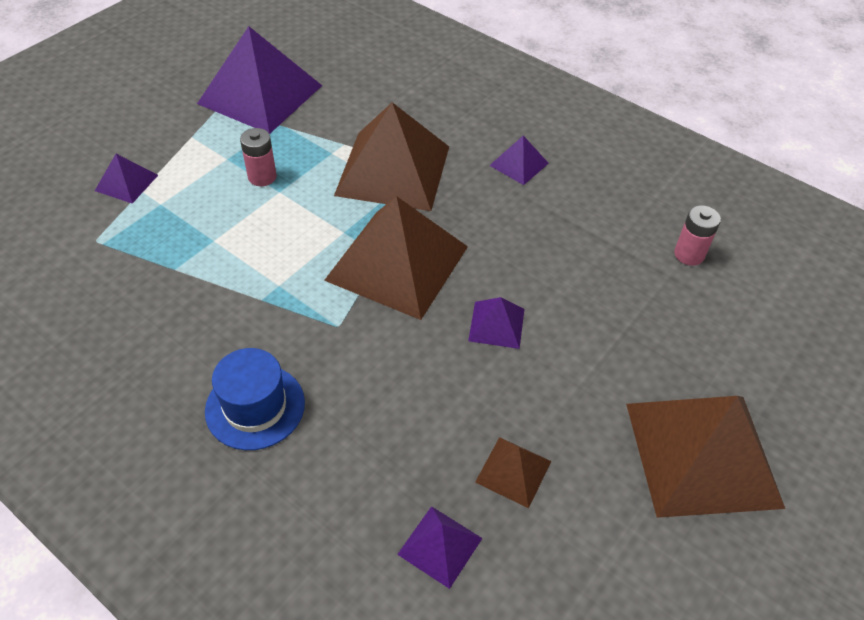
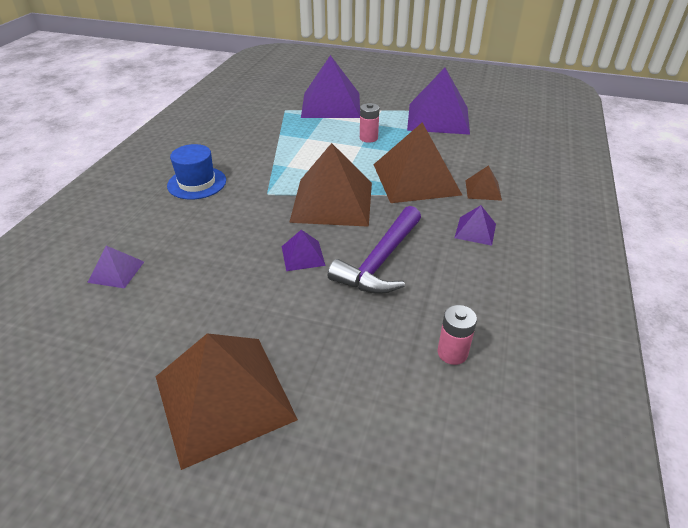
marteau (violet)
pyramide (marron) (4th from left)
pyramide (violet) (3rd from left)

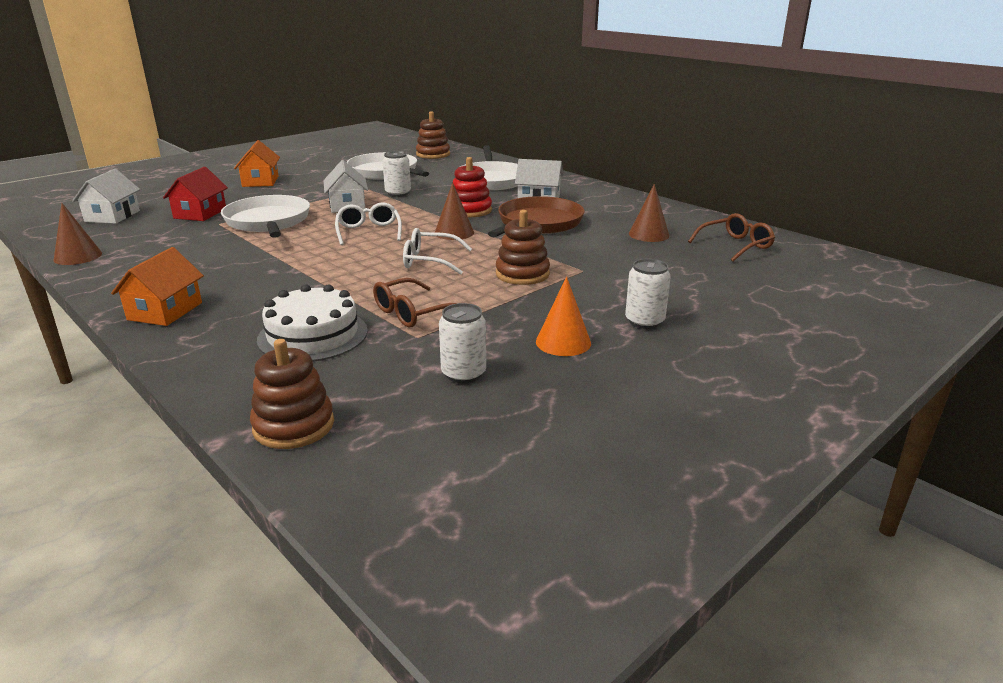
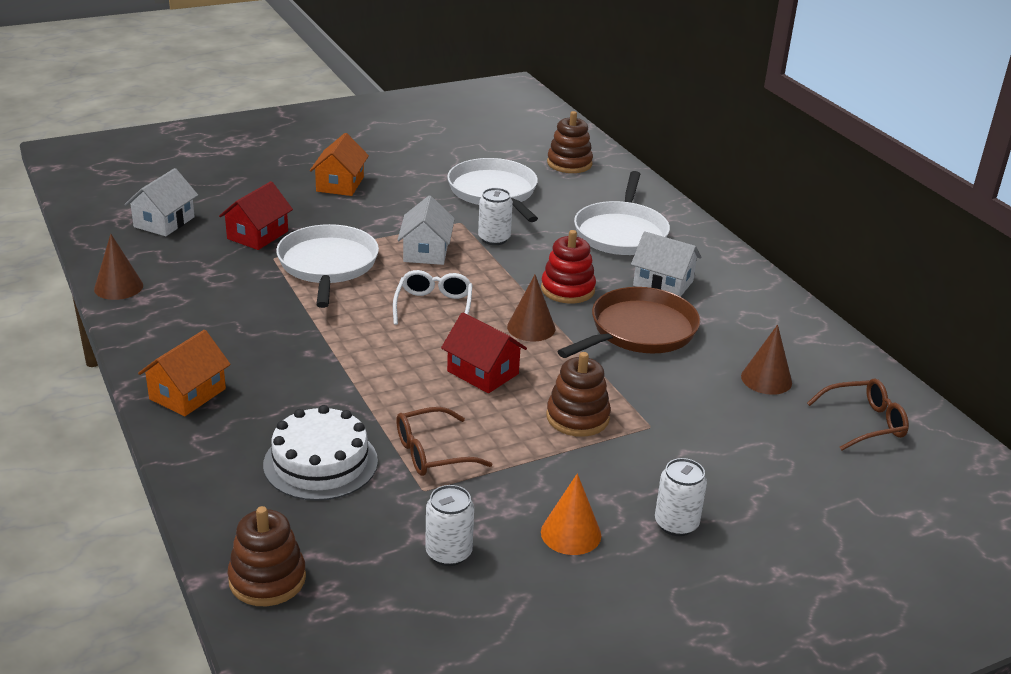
maison (rouge) (2nd from left)

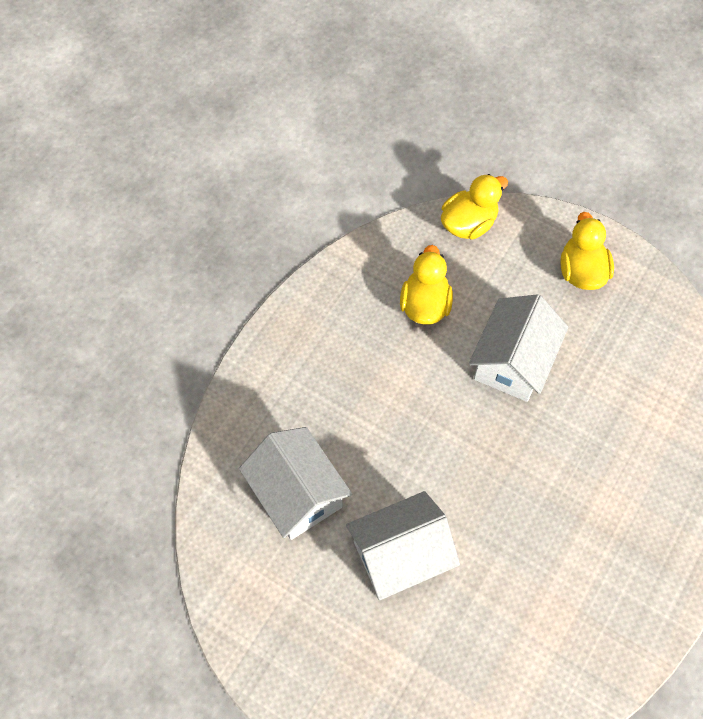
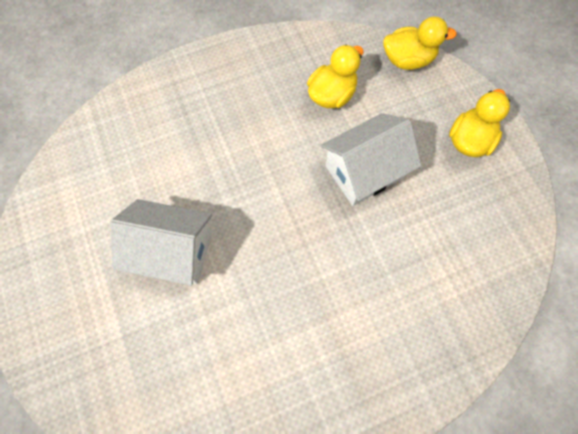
maison (blanc) (1st from left in the first image)

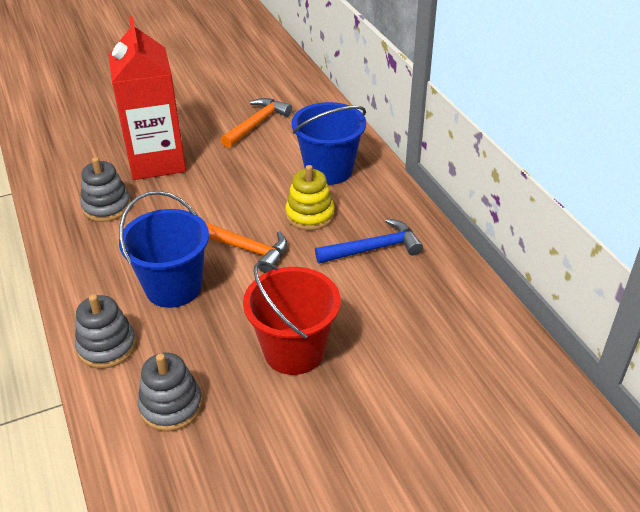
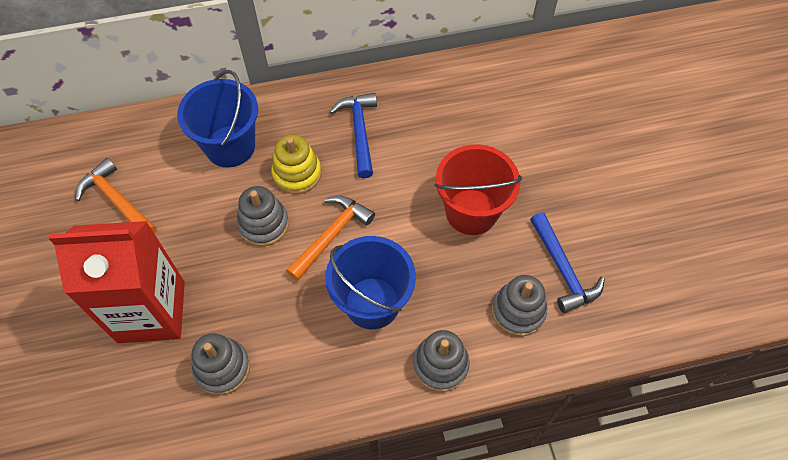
jouet à empiler (gris) (2nd from left)
marteau (bleu) (2nd from left)

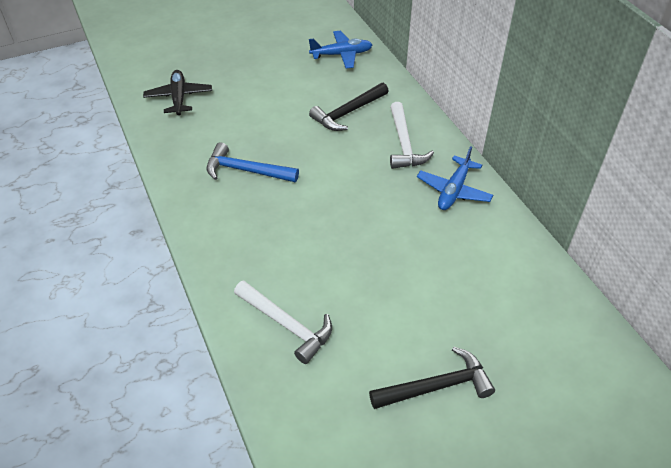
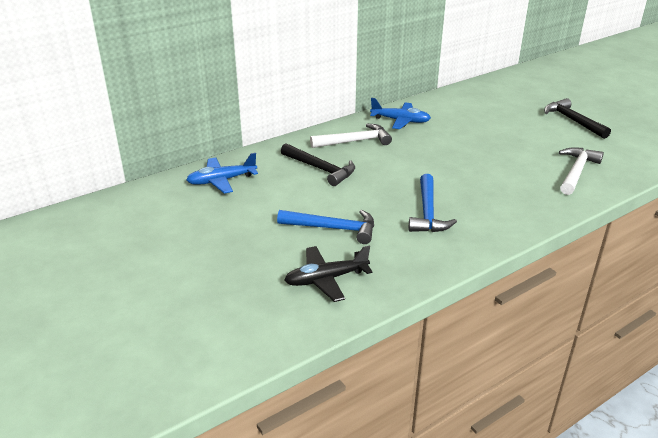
marteau (bleu) (1st from left)
avion (bleu) (1st from left)

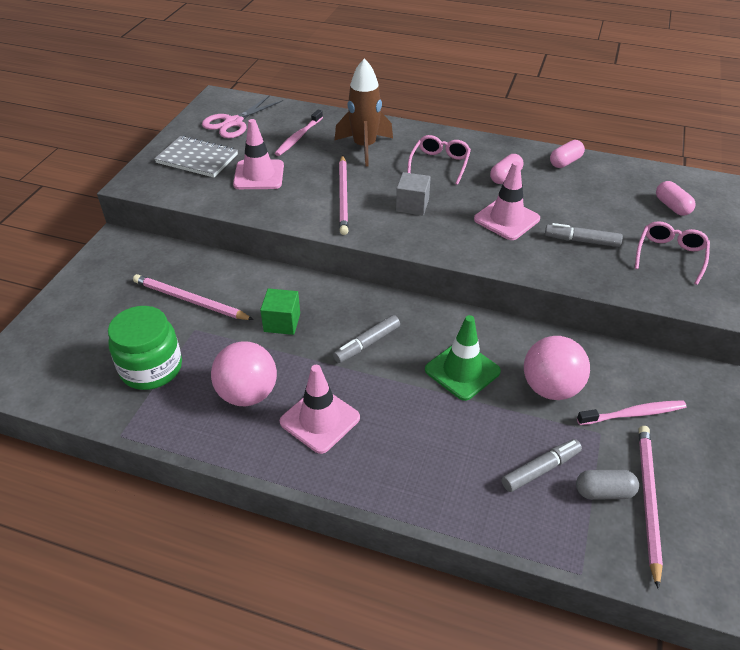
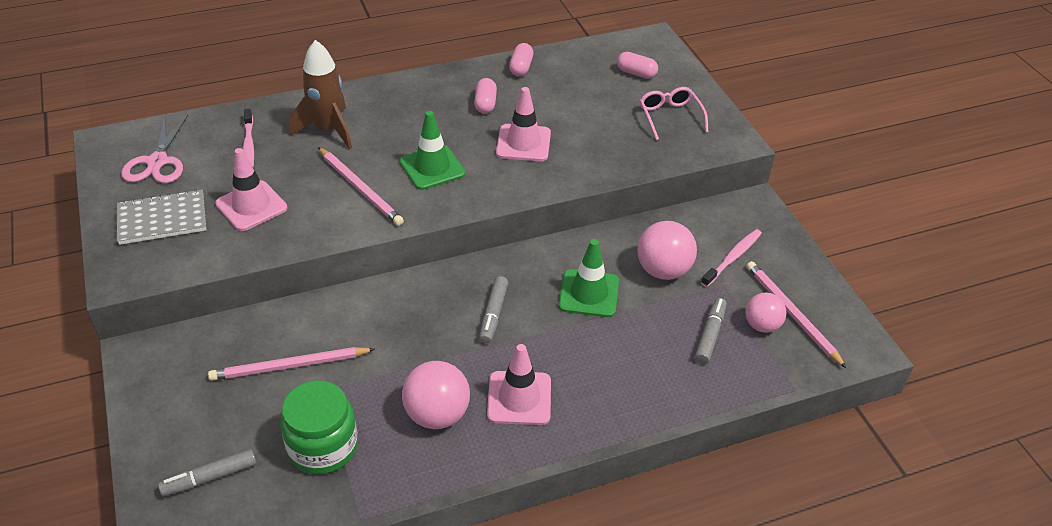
cube (vert)
lunettes (rose) (1st from left in the first image)
feutre (gris) (1st from left)
cône de chantier (vert) (1st from left)
balle (rose) (3rd from left)

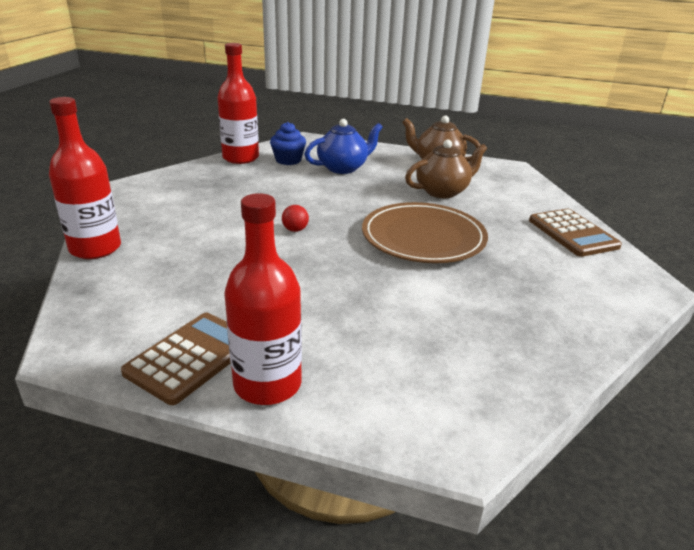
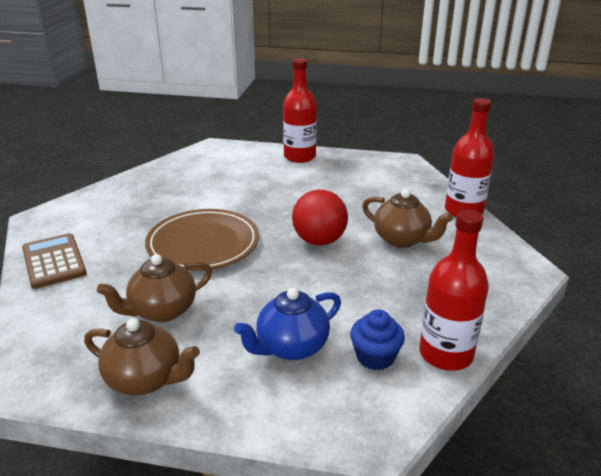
calculatrice (marron) (1st from left in the first image)
théière (marron) (3rd from left)
balle (rouge)

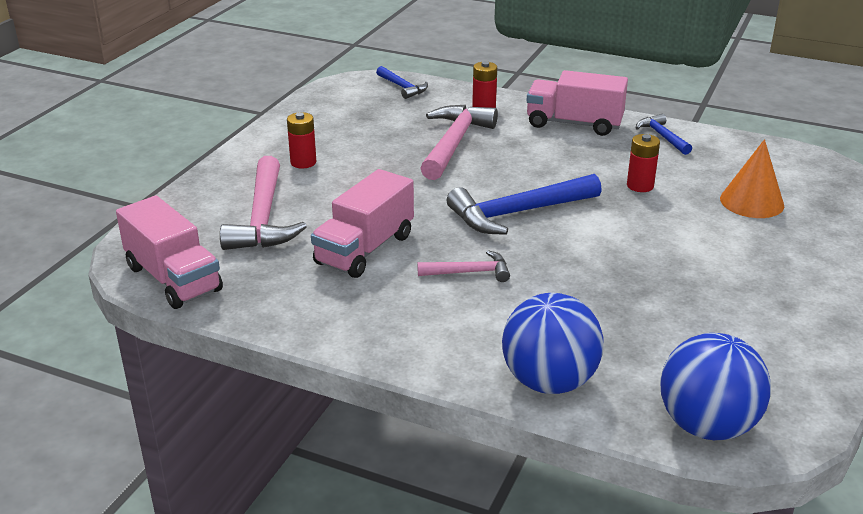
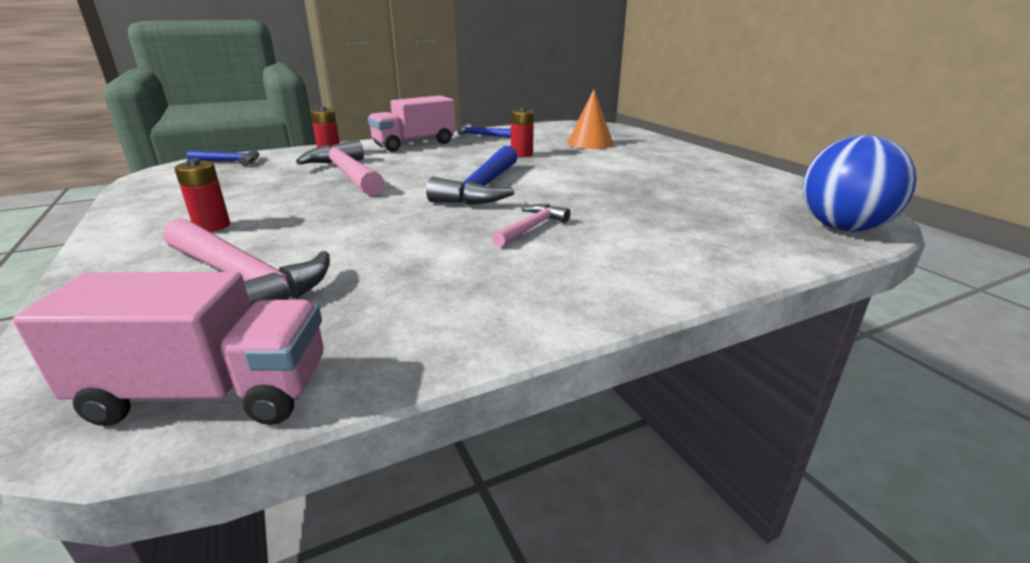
camion (rose) (2nd from left in the first image)
balle (bleu) (1st from left in the first image)

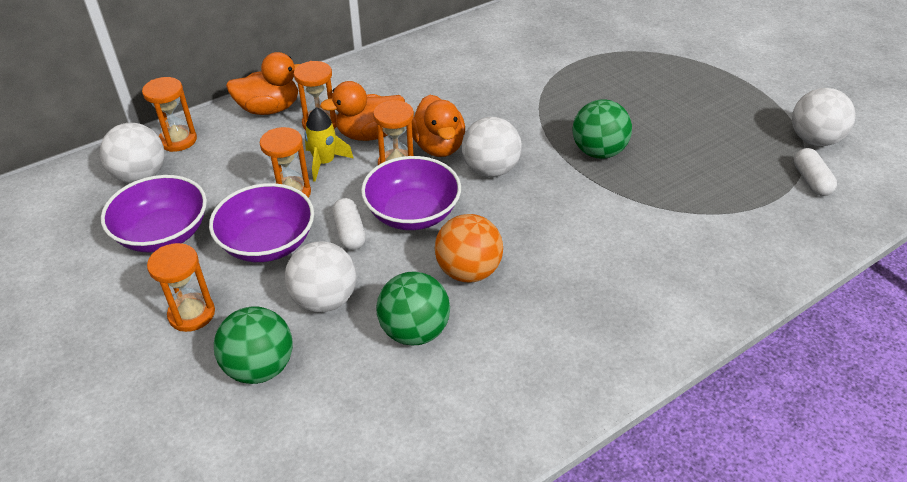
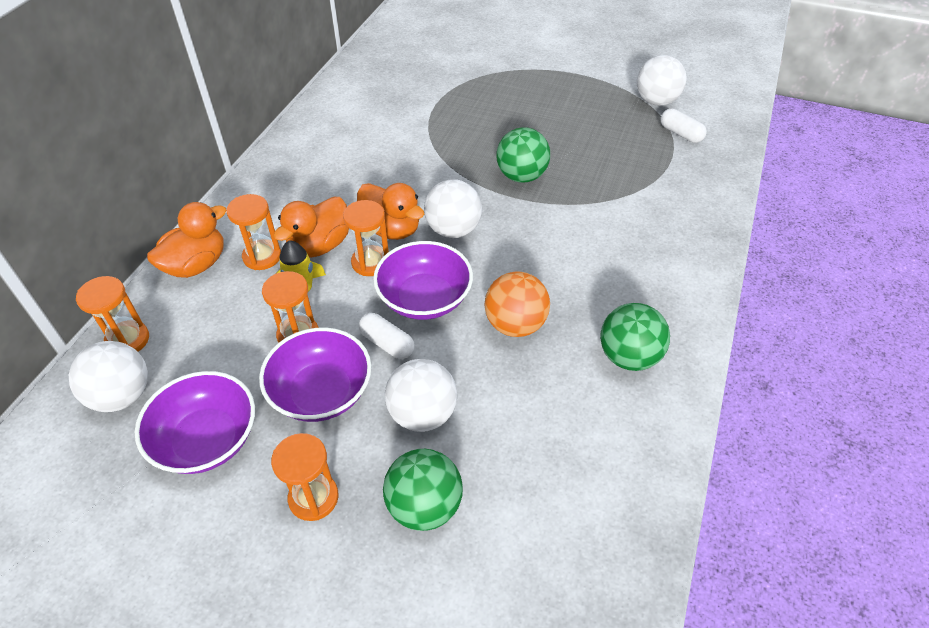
balle (vert) (3rd from left)

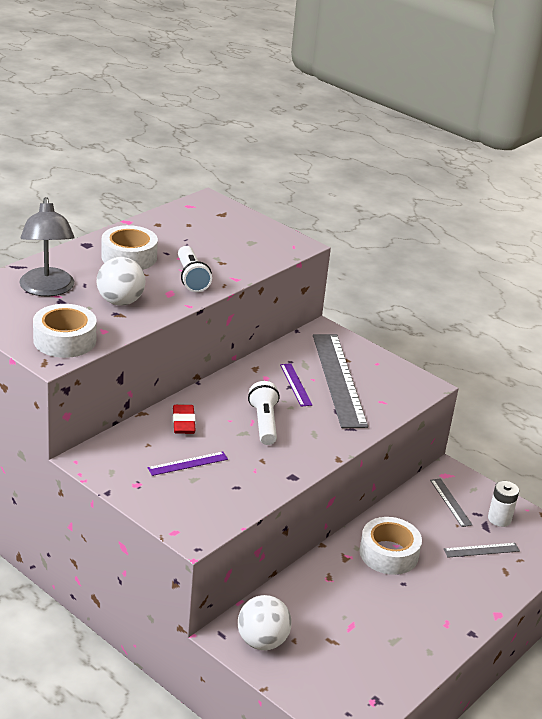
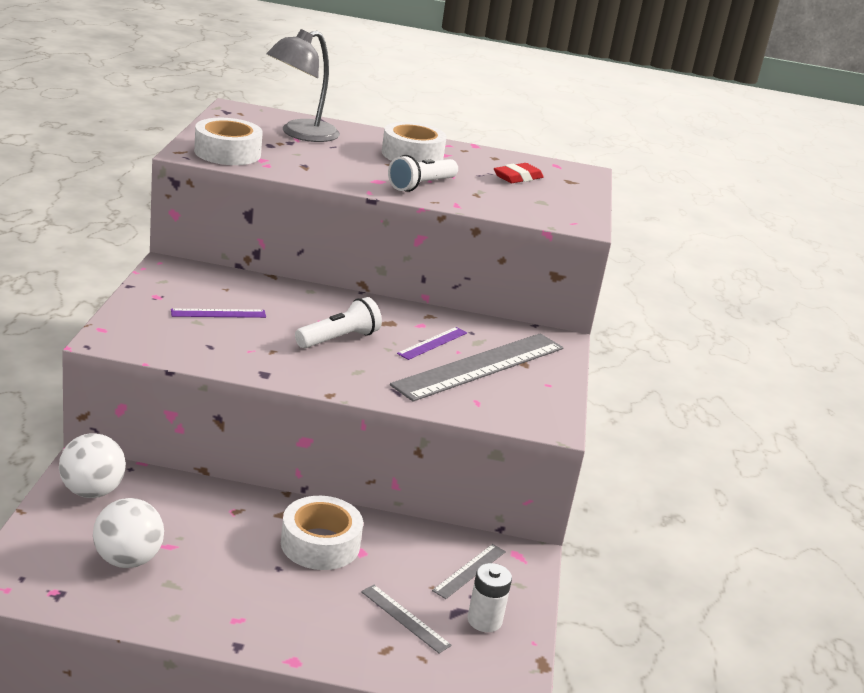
balle (blanc) (2nd from left)
gomme (rouge)
règle (violet) (1st from left)

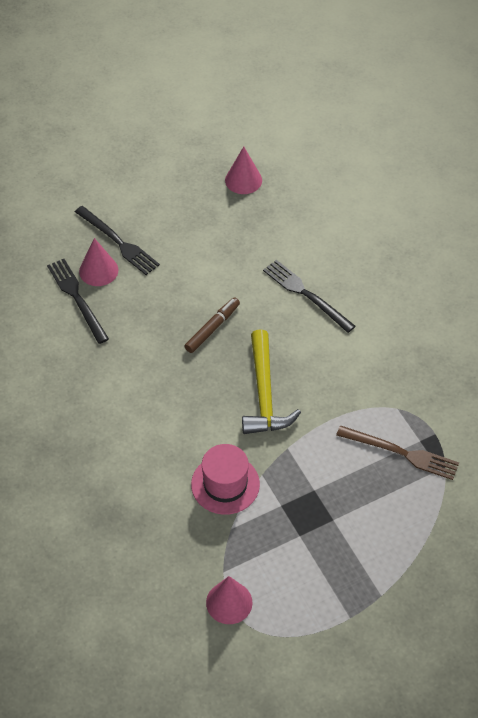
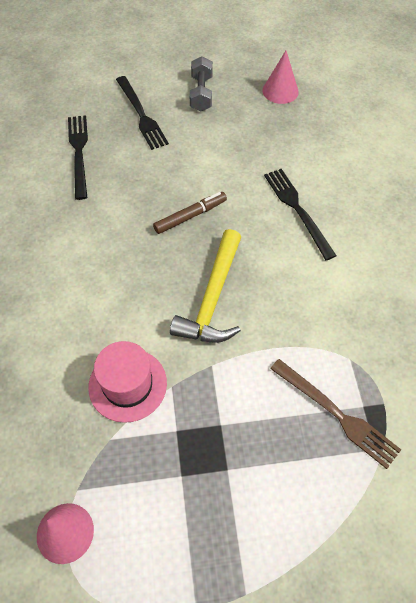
cône (rose) (1st from left in the first image)
haltère (gris)

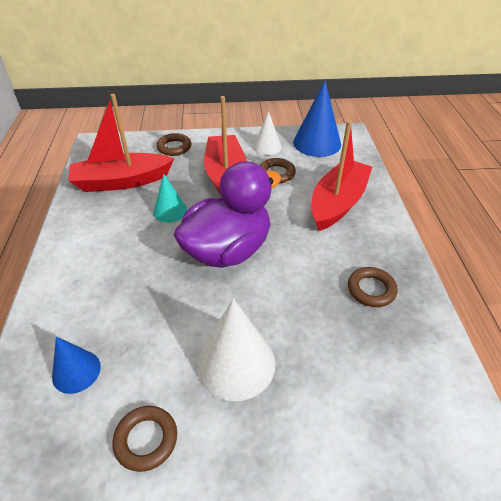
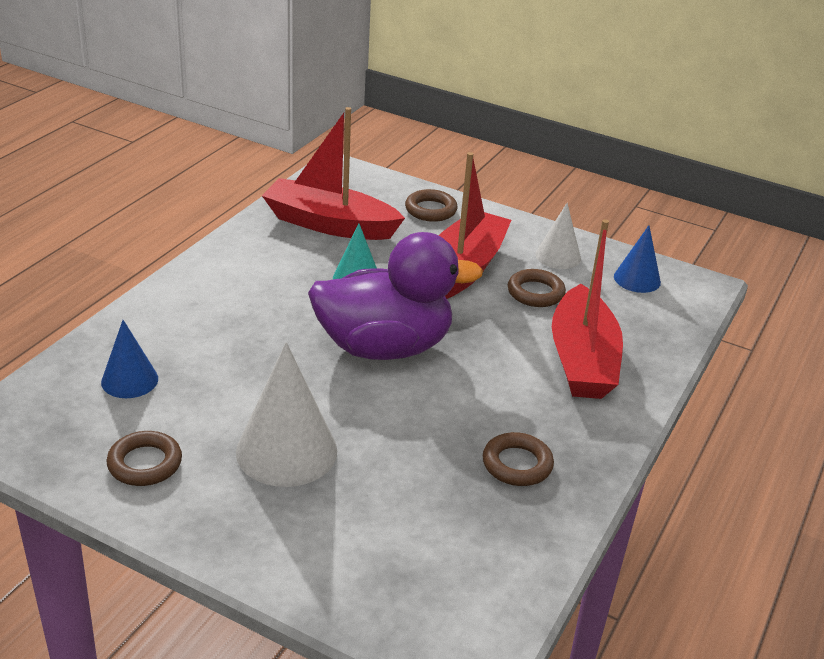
bateau (rouge) (3rd from left)
cône (bleu) (2nd from left)

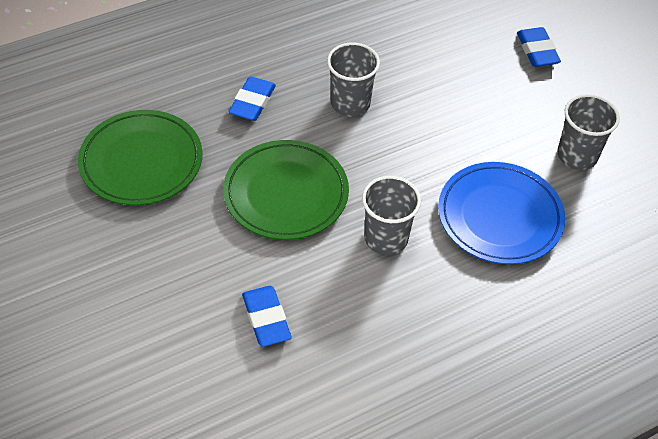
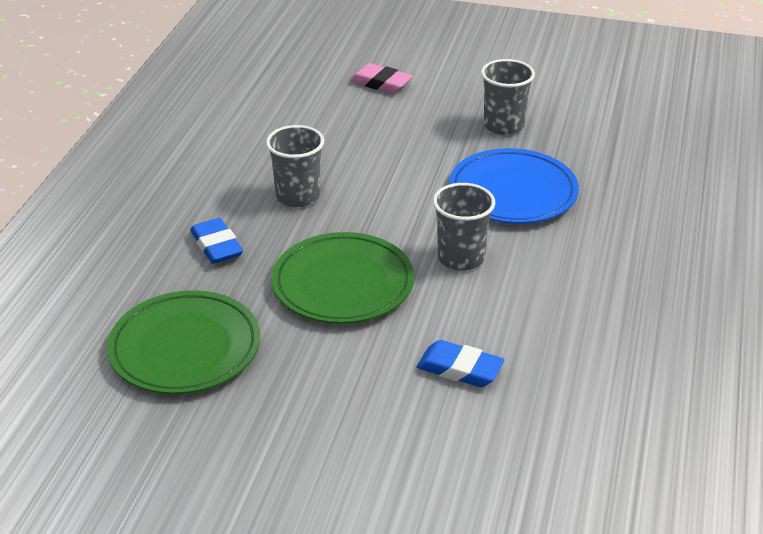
gomme (rose)

